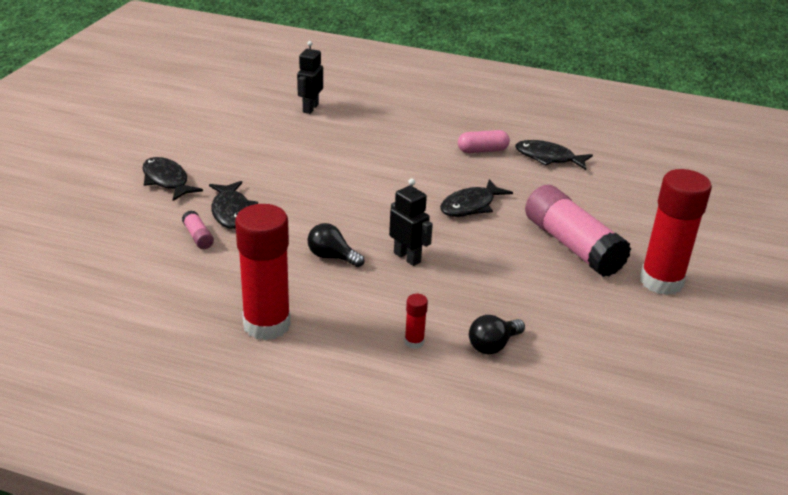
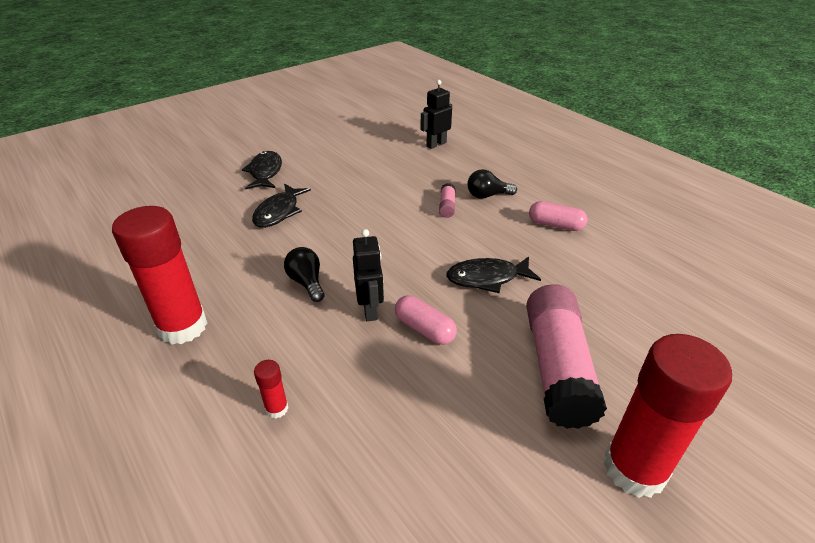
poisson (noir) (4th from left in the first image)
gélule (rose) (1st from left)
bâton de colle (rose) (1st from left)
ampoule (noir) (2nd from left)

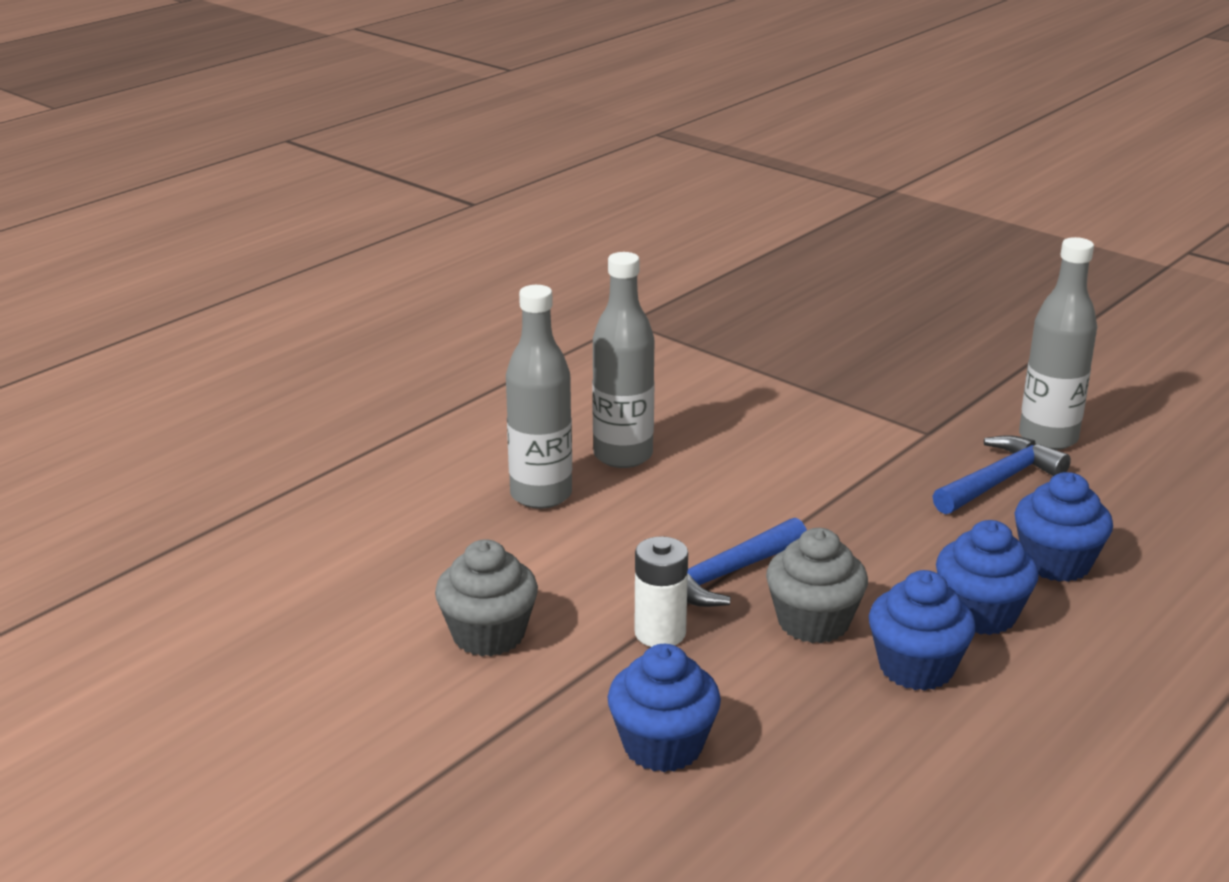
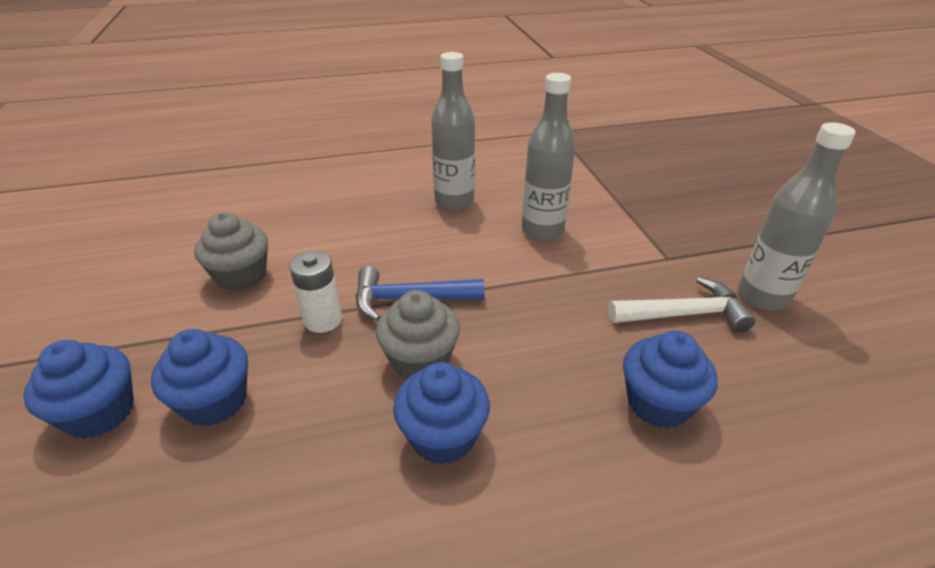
bouteille (gris) (2nd from left)
muffin (bleu) (1st from left)
marteau (blanc)

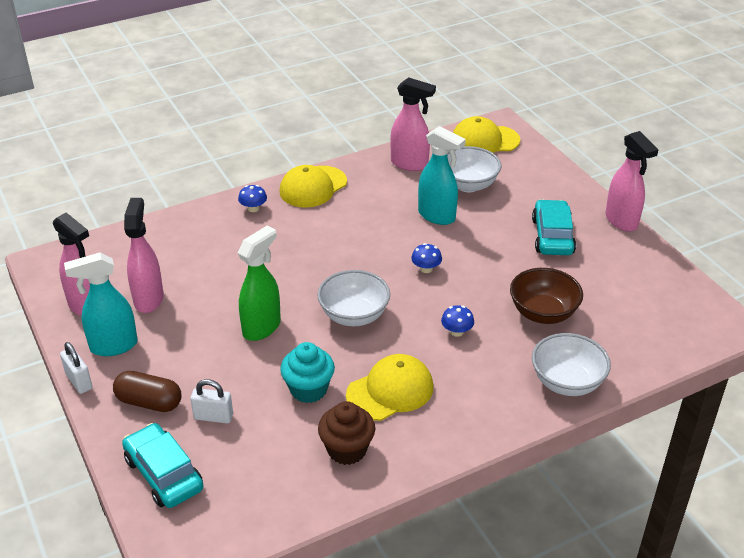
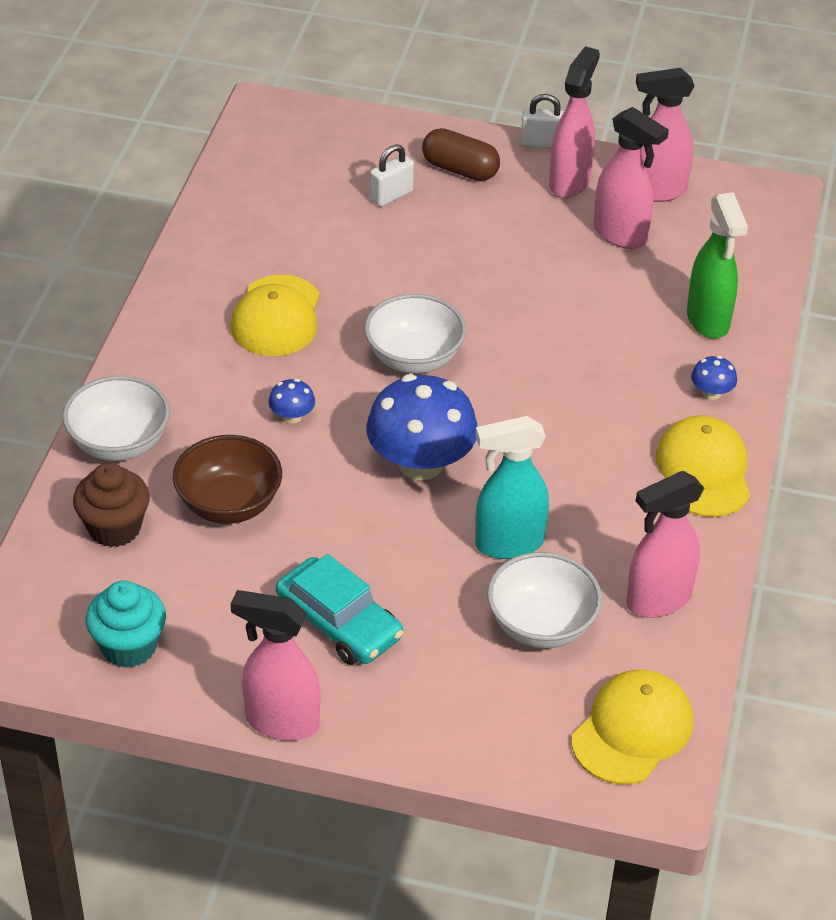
voiture (turquoise) (1st from left in the first image)
vaporisateur (vert)
muffin (turquoise)
muffin (marron)
vaporisateur (rose) (2nd from left)
gélule (marron)
champignon (bleu) (2nd from left)

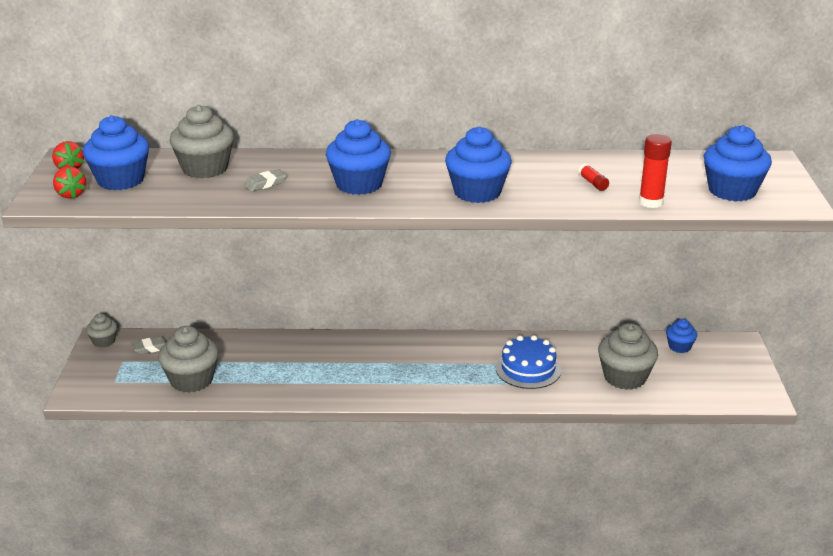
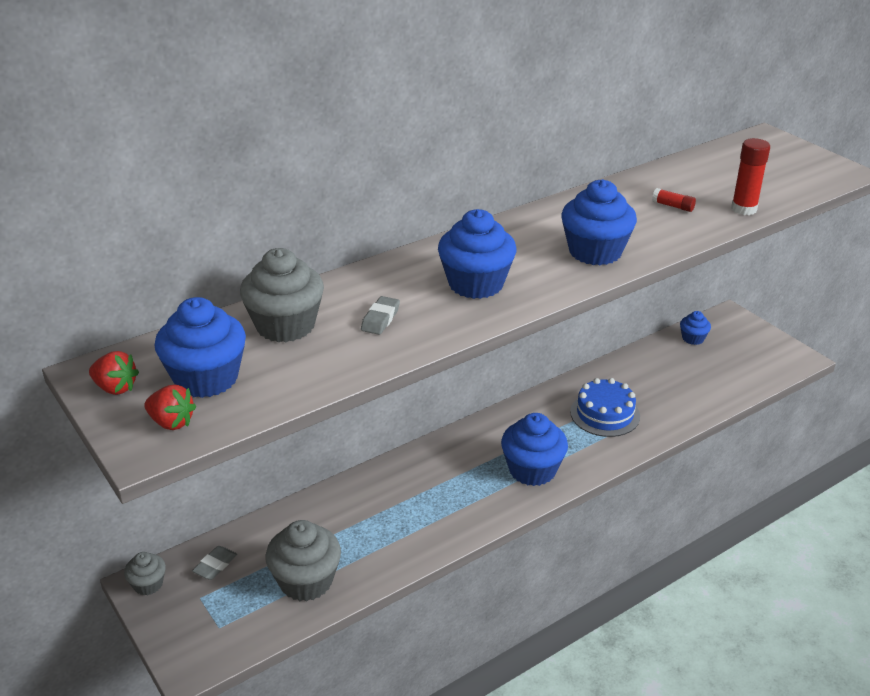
muffin (gris) (4th from left in the first image)
muffin (bleu) (3rd from left)

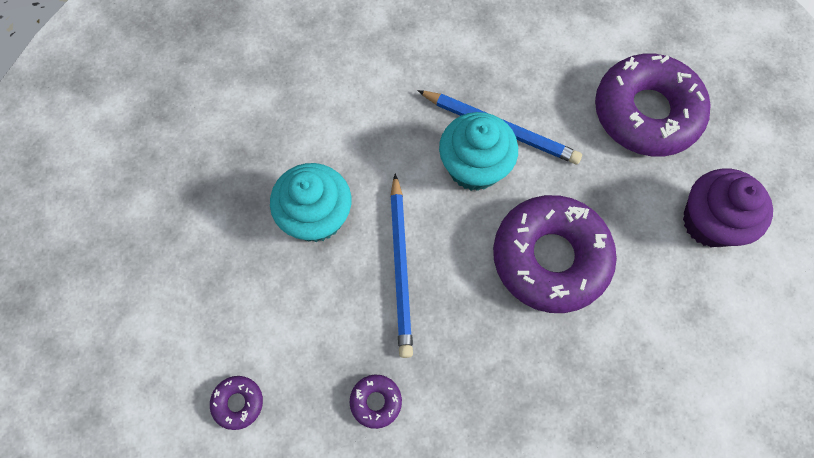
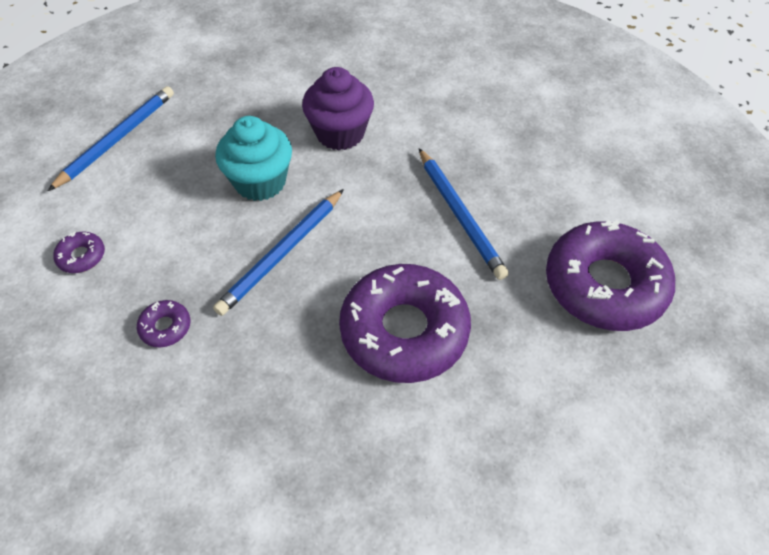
muffin (turquoise) (2nd from left in the first image)
crayon (bleu) (1st from left)
muffin (violet)

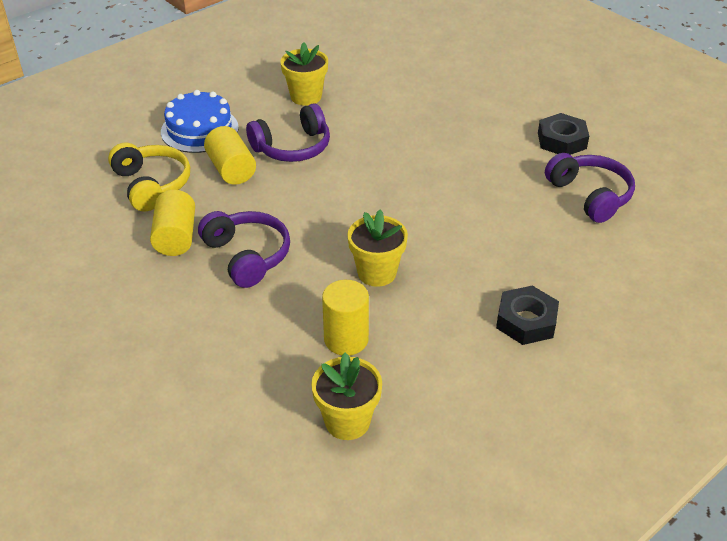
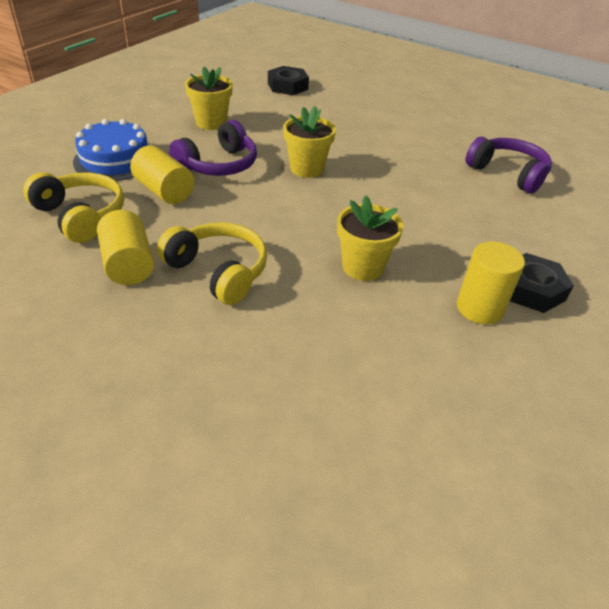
pot de fleurs (jaune) (2nd from left)
cylindre (jaune) (3rd from left)
écrou (noir) (1st from left)
casque audio (jaune) (2nd from left)

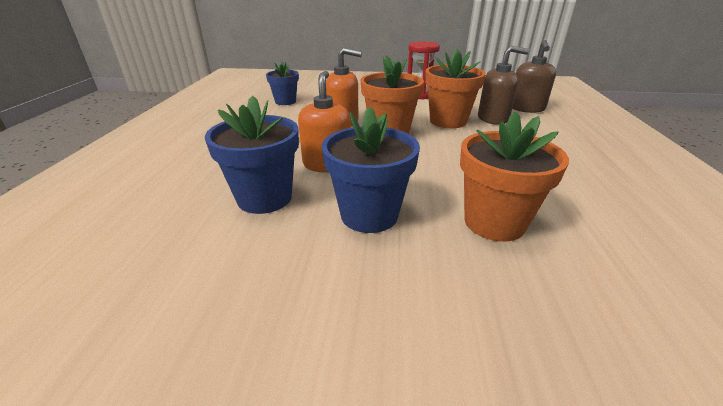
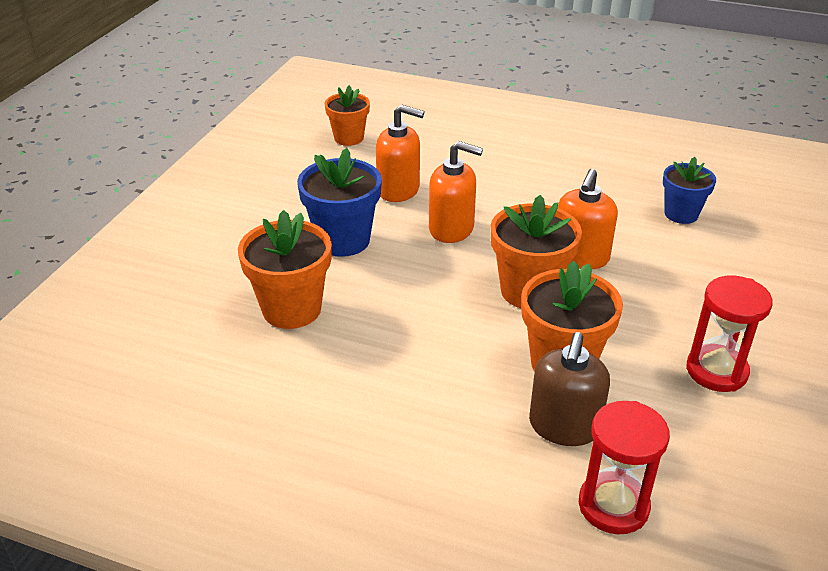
pot de fleurs (orange) (2nd from left)
distributeur de savon (orange) (1st from left)
sablier (rouge) (1st from left)

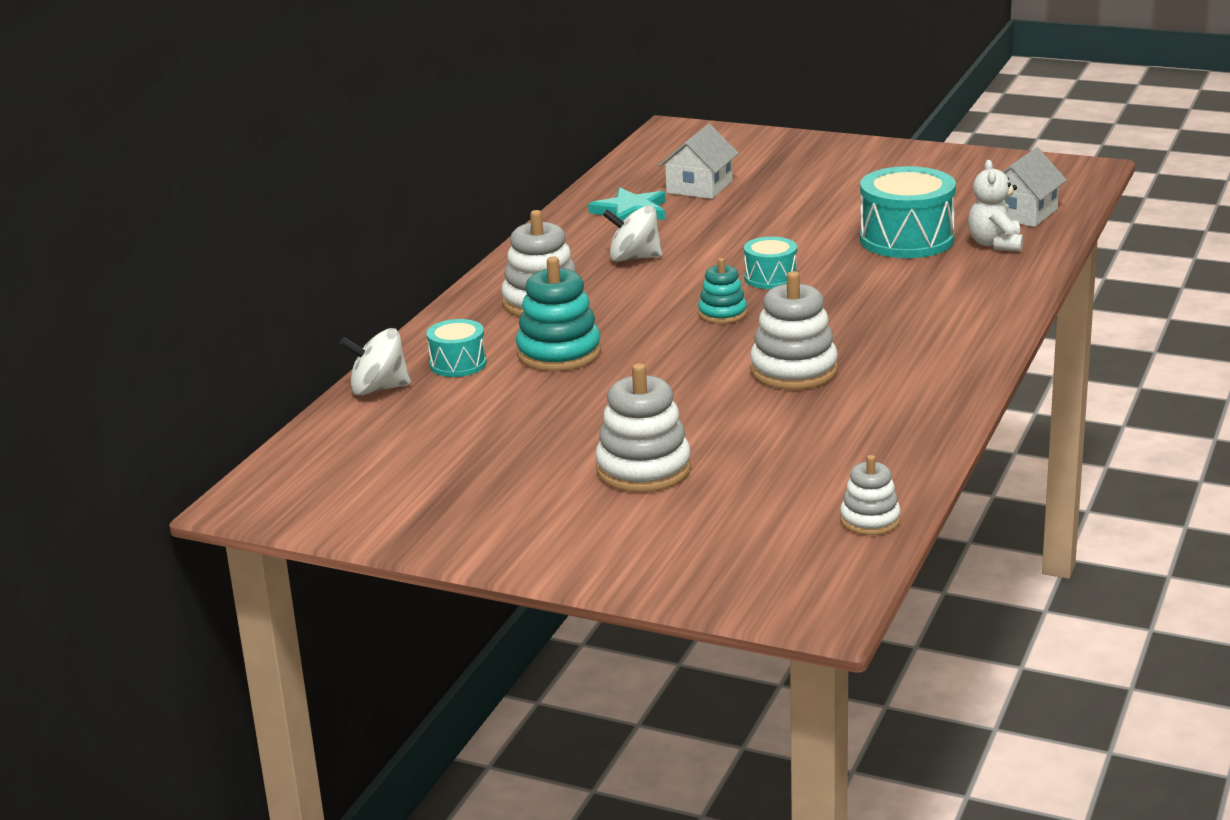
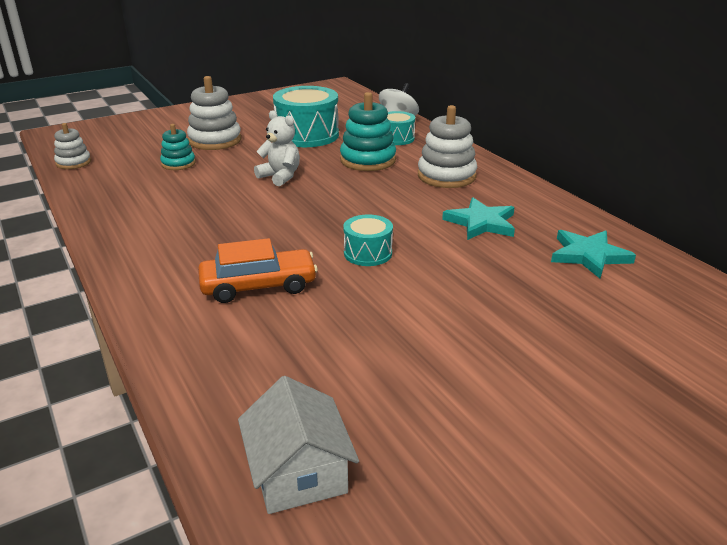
maison (blanc) (1st from left in the first image)
jouet à empiler (blanc) (3rd from left in the first image)
voiture (orange)
jouet à empiler (turquoise) (1st from left)
tambour (turquoise) (1st from left)
ours en peluche (blanc)
étoile (turquoise) (1st from left)

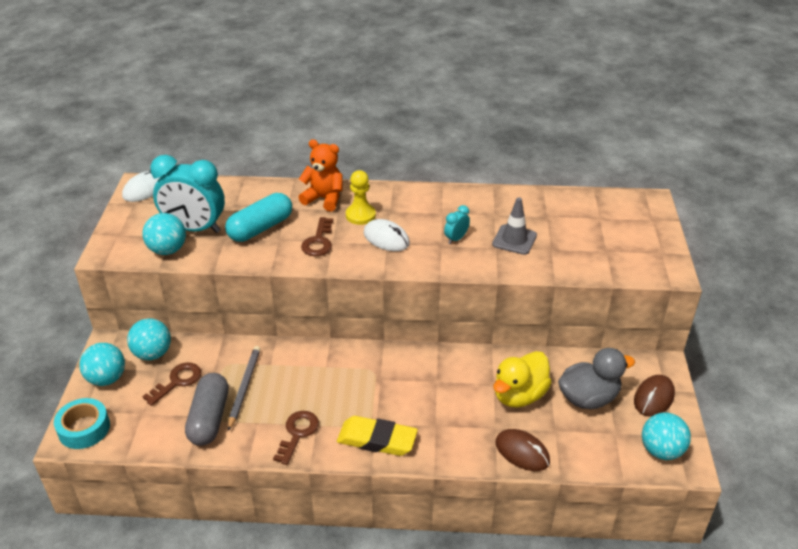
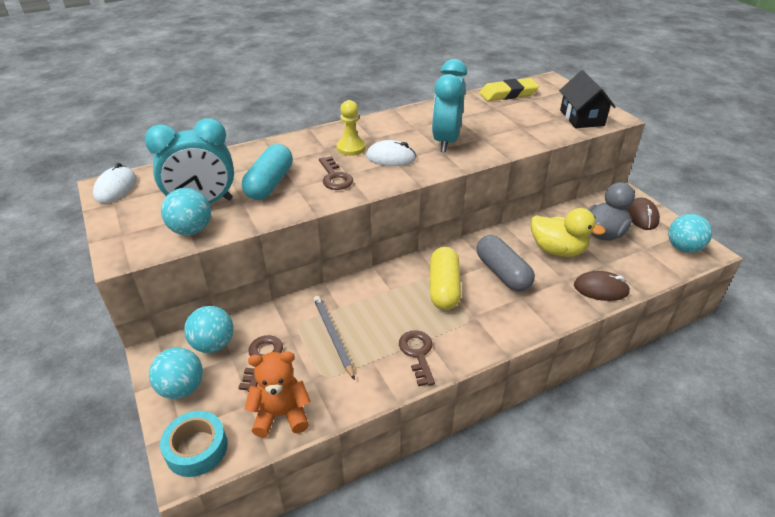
cône de chantier (gris)
gélule (jaune)
maison (noir)
gélule (gris)
ours en peluche (orange)
gomme (jaune)
canard (jaune)
réveil (turquoise) (2nd from left)

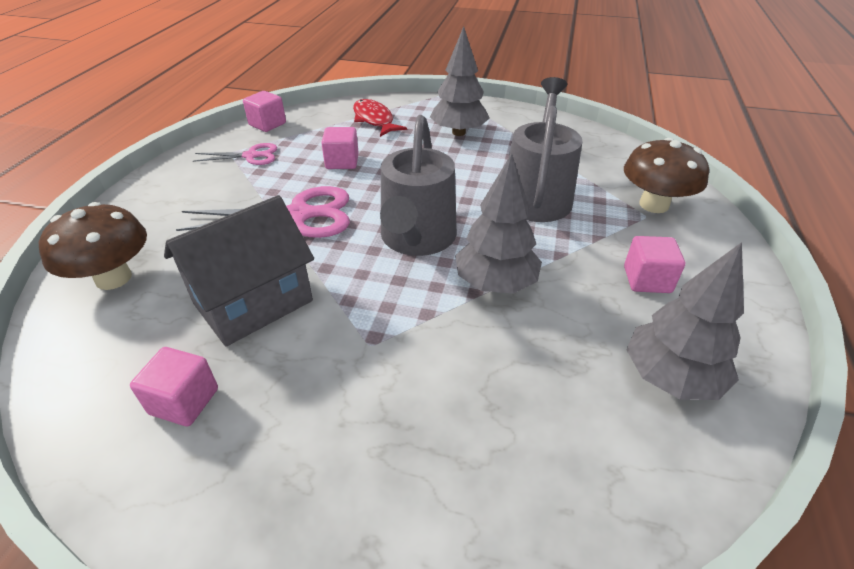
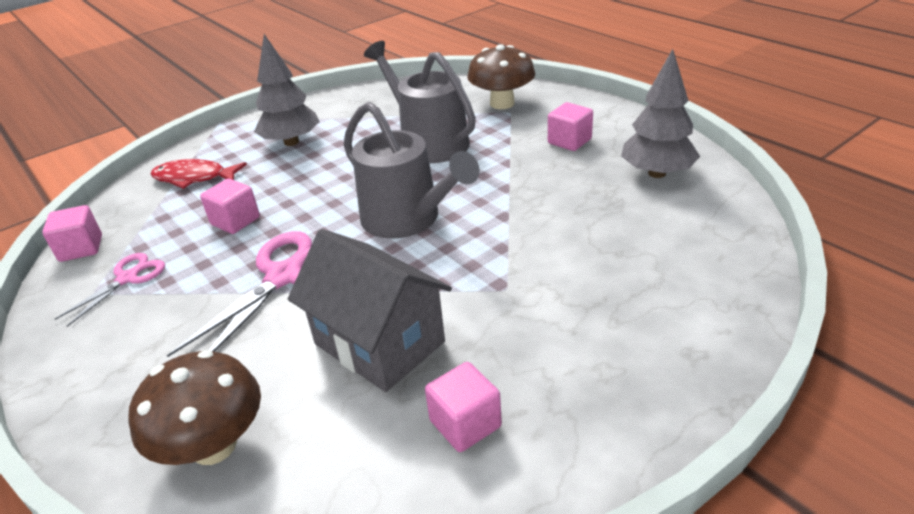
arbre (gris) (2nd from left in the first image)
maison (gris)

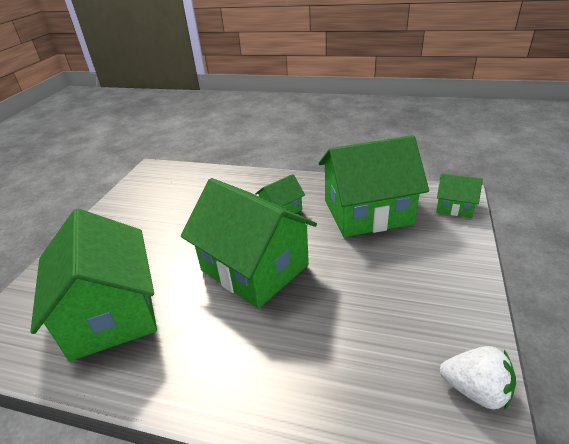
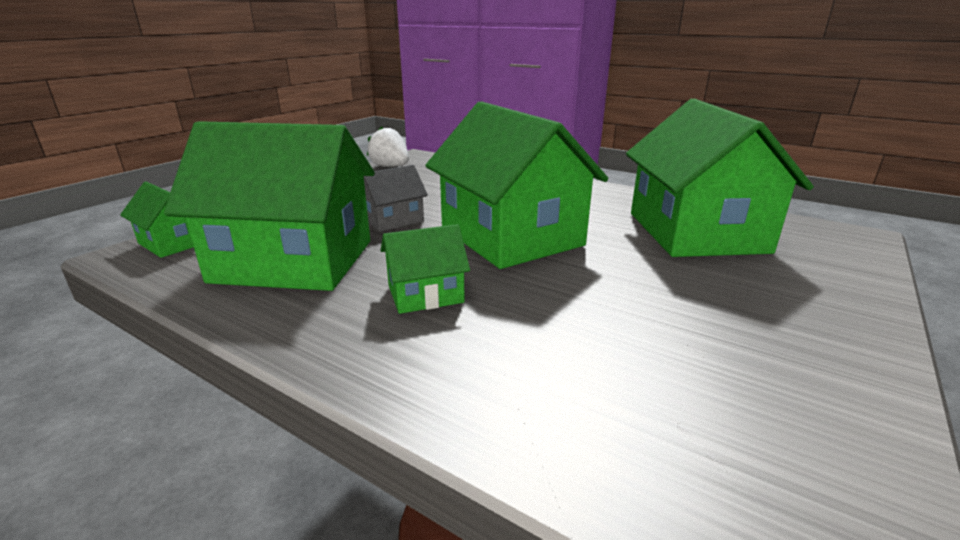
maison (gris)

